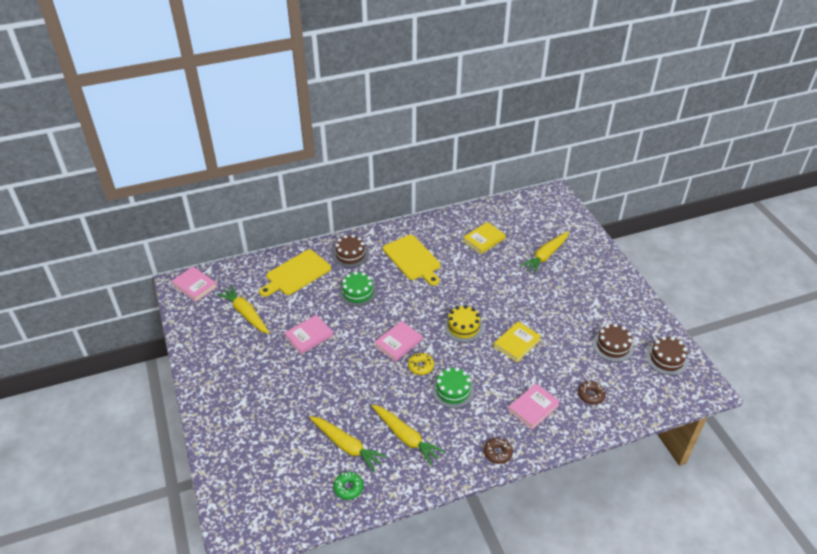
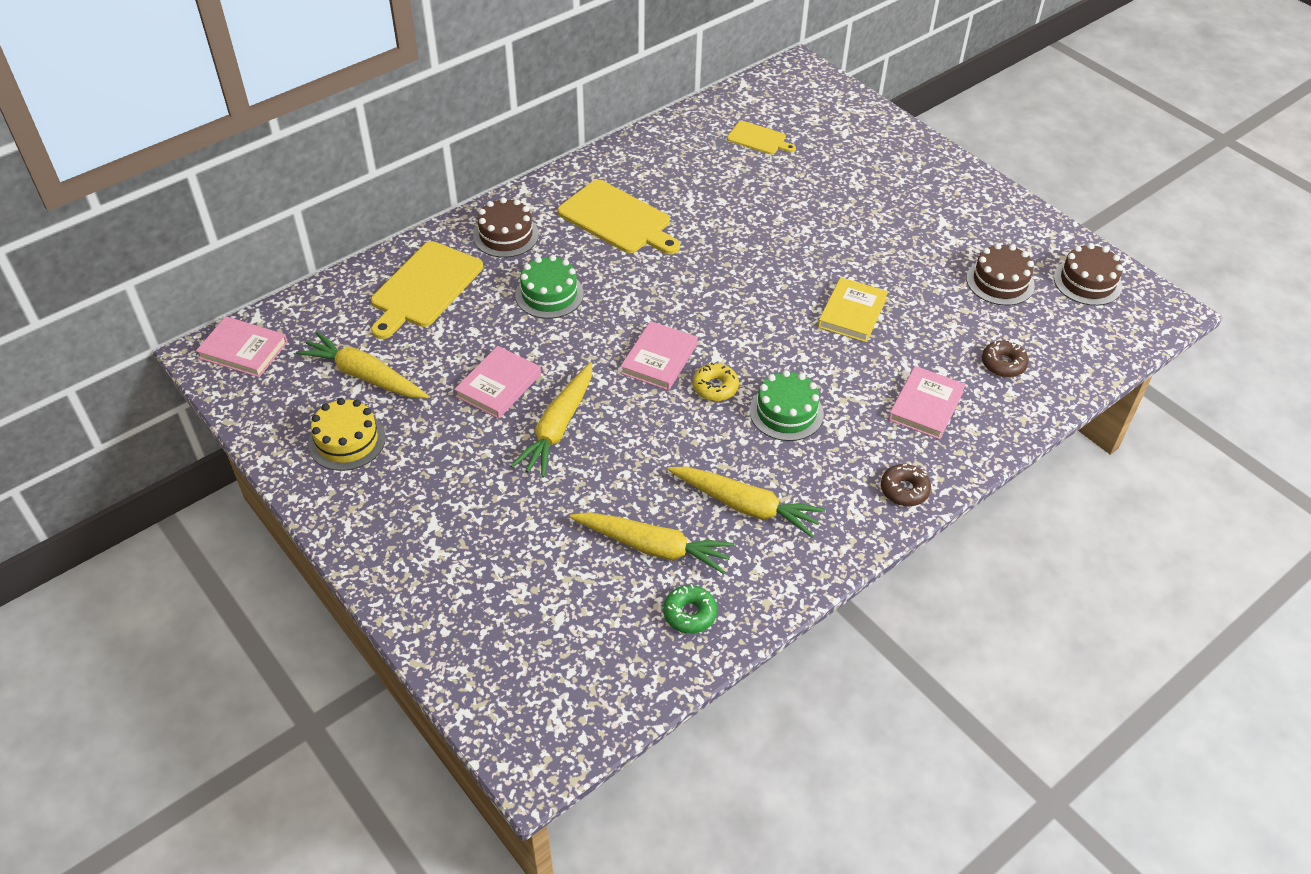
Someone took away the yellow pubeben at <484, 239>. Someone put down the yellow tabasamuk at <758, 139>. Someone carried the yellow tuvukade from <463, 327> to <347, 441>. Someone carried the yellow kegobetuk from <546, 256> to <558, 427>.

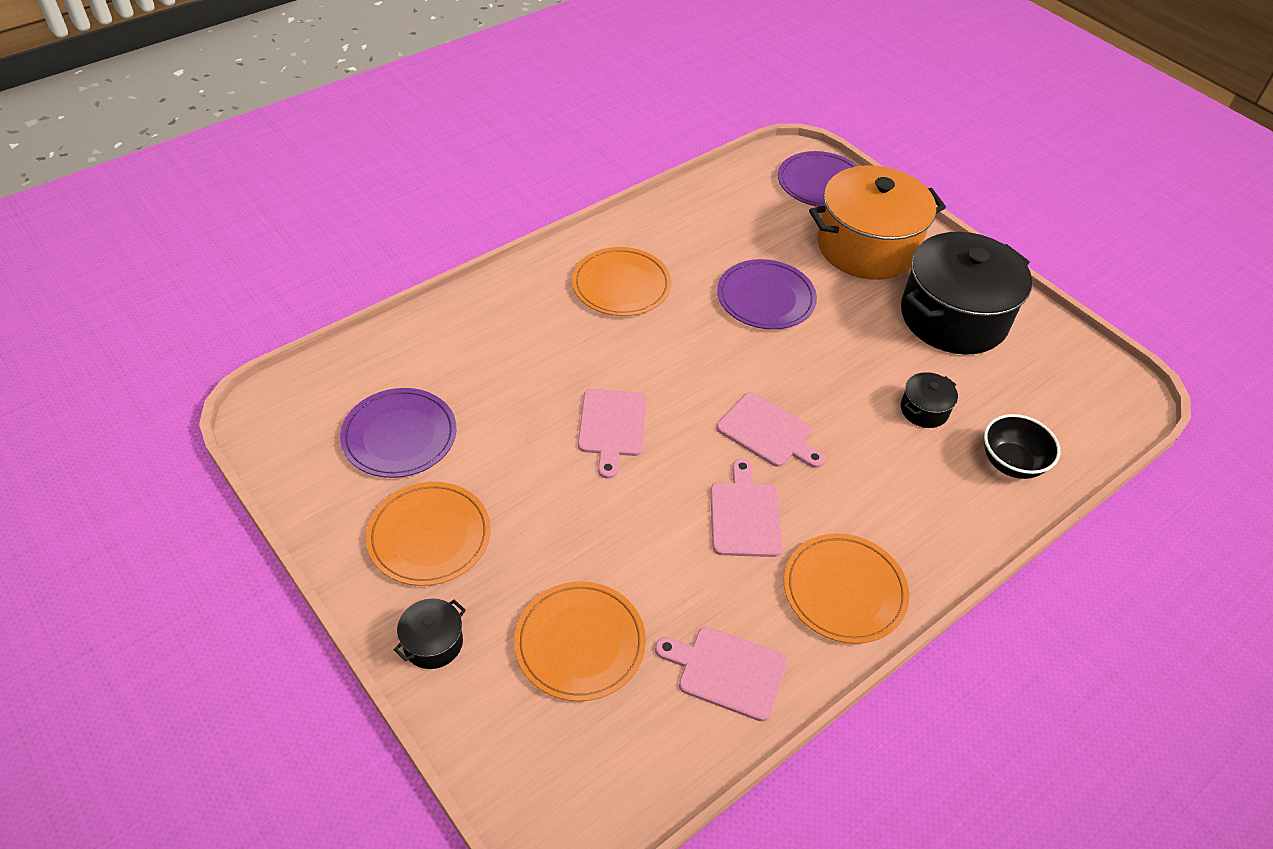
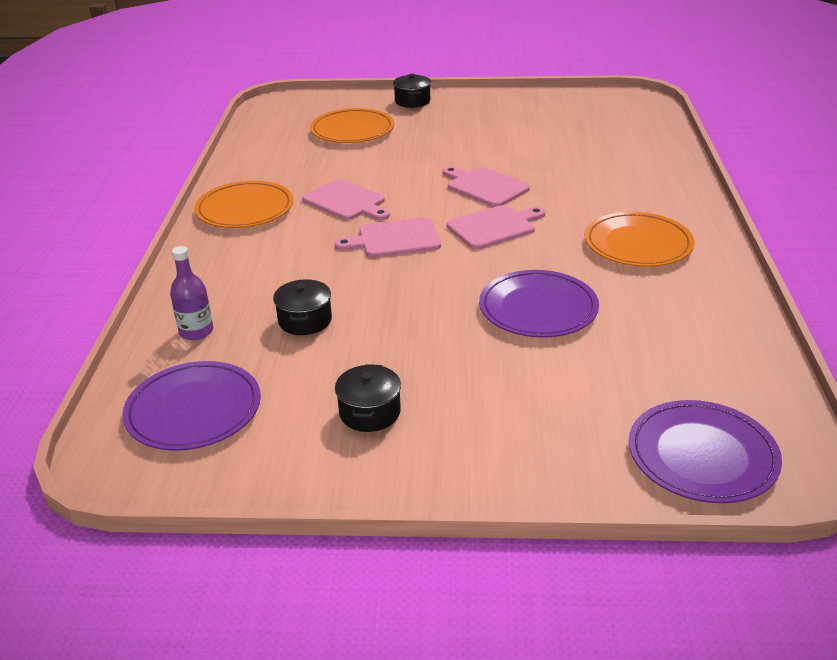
Someone took away the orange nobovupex at <429, 536>. Someone took away the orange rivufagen at <867, 247>. Someone carried the purple nobovupex from <399, 436> to <193, 410>. Someone carried the pink tabasamuk from <727, 671> to <494, 227>. Someone swapped the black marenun at <1011, 463> for the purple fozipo at <196, 331>. Someone scaled the black rivufagen at <953, 317> by 0.42.

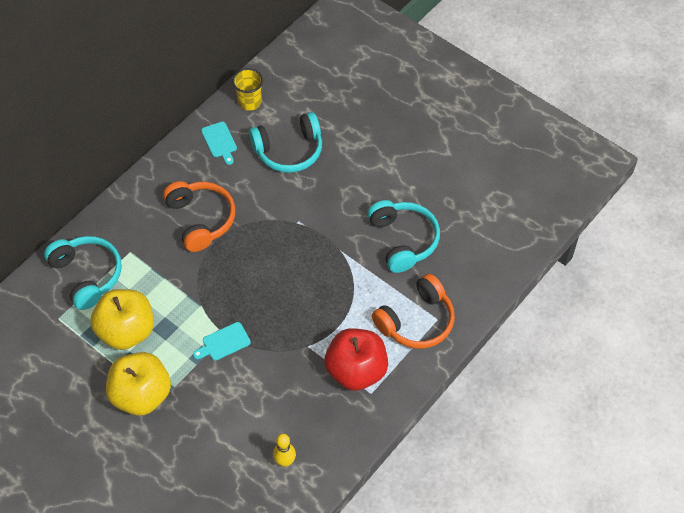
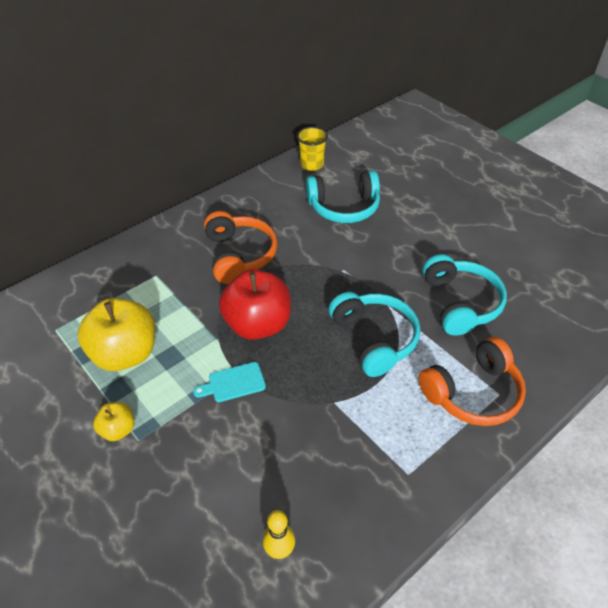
Someone took away the turquoise tabasamuk at <220, 141>. Someone carried the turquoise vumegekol from <87, 275> to <374, 339>. Someone carried the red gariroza from <356, 371> to <258, 325>. Someone scaled the yellow gariroza at <141, 395> by 0.49.

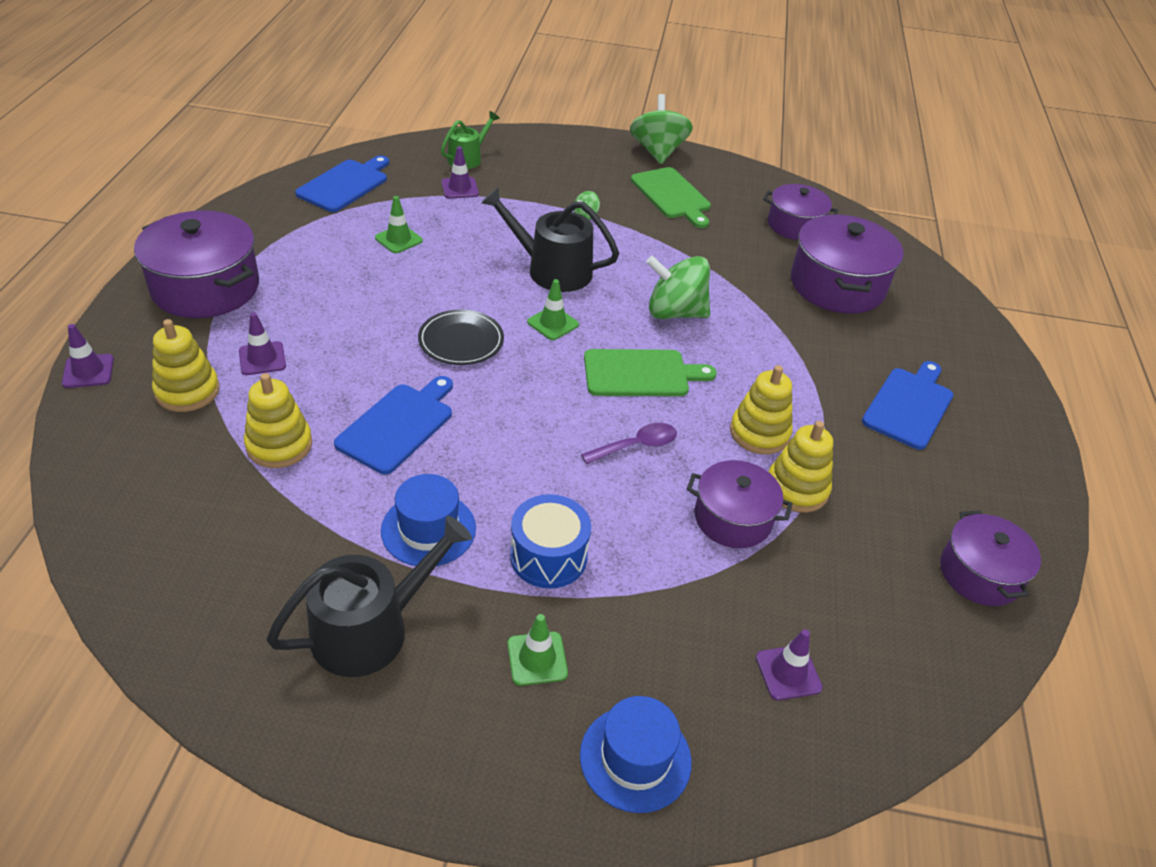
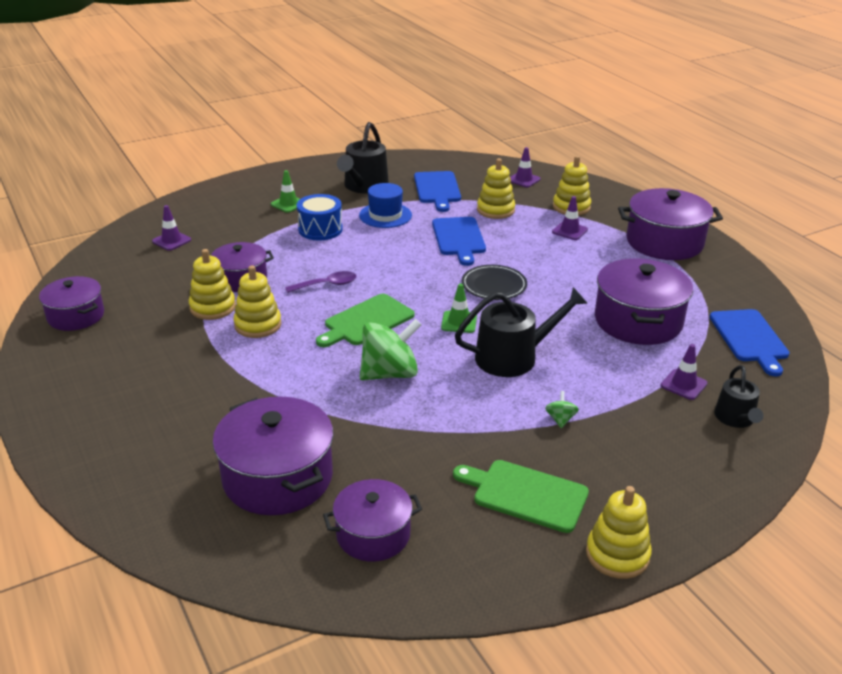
Someone took away the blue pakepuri at <635, 758>. Someone carried the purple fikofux from <88, 371> to <523, 180>. Someone carried the blue tabasamuk from <909, 405> to <437, 189>. Someone swapped the green fikofux at <398, 239> for the purple rivufagen at <638, 321>. Someone swapped the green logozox at <657, 152> for the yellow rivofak at <617, 554>. Someone repainted the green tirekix at <467, 158>, which became the black tirekix at <735, 418>. Someone rotated the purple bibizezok at <636, 446> by 135 degrees counterclockwise.

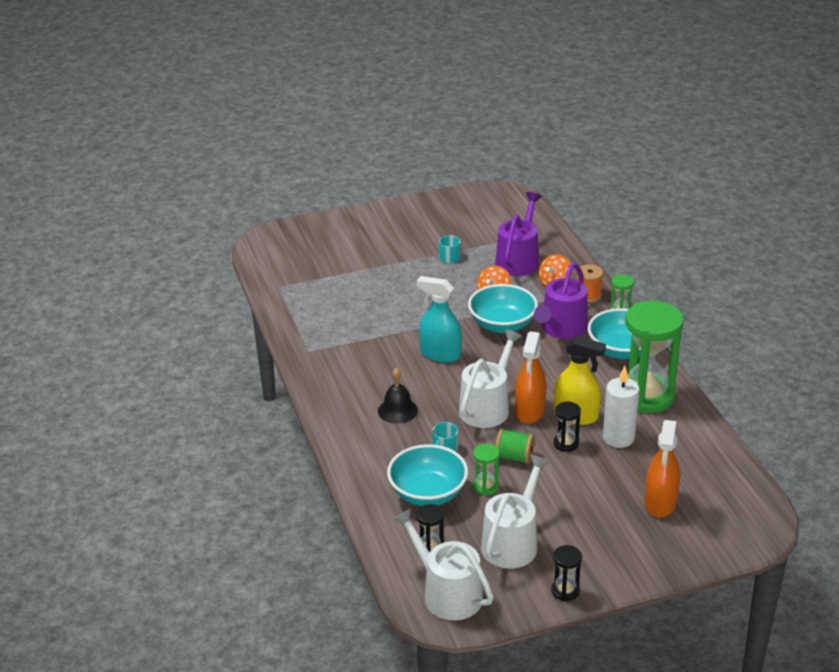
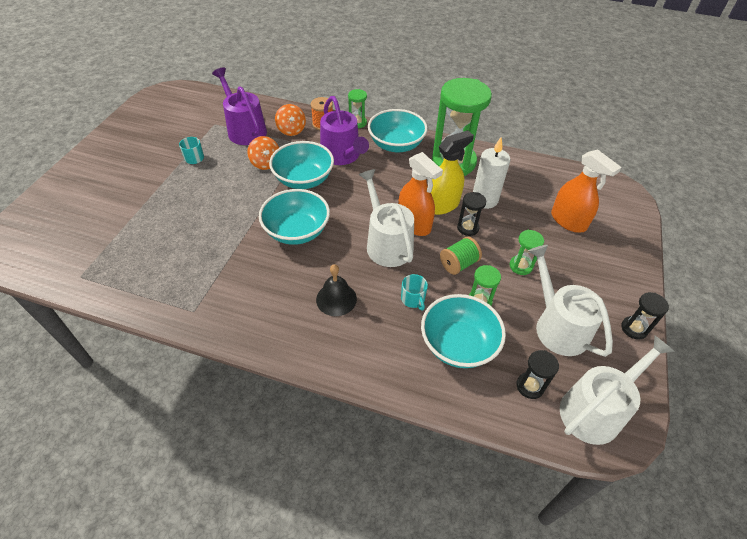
Someone put down the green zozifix at <520, 266>. Someone swapped the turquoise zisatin at <440, 354> for the turquoise marenun at <297, 231>. Someone rotated the white tirekix at <447, 593> by 150 degrees clockwise.

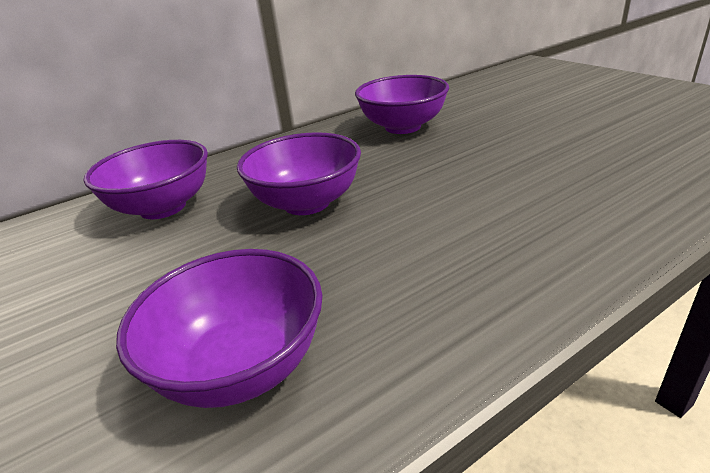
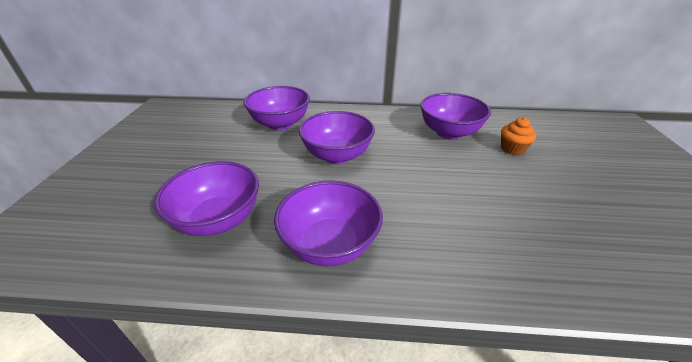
Someone put down the purple marenun at <330, 244>. Someone put down the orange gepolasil at <512, 149>.

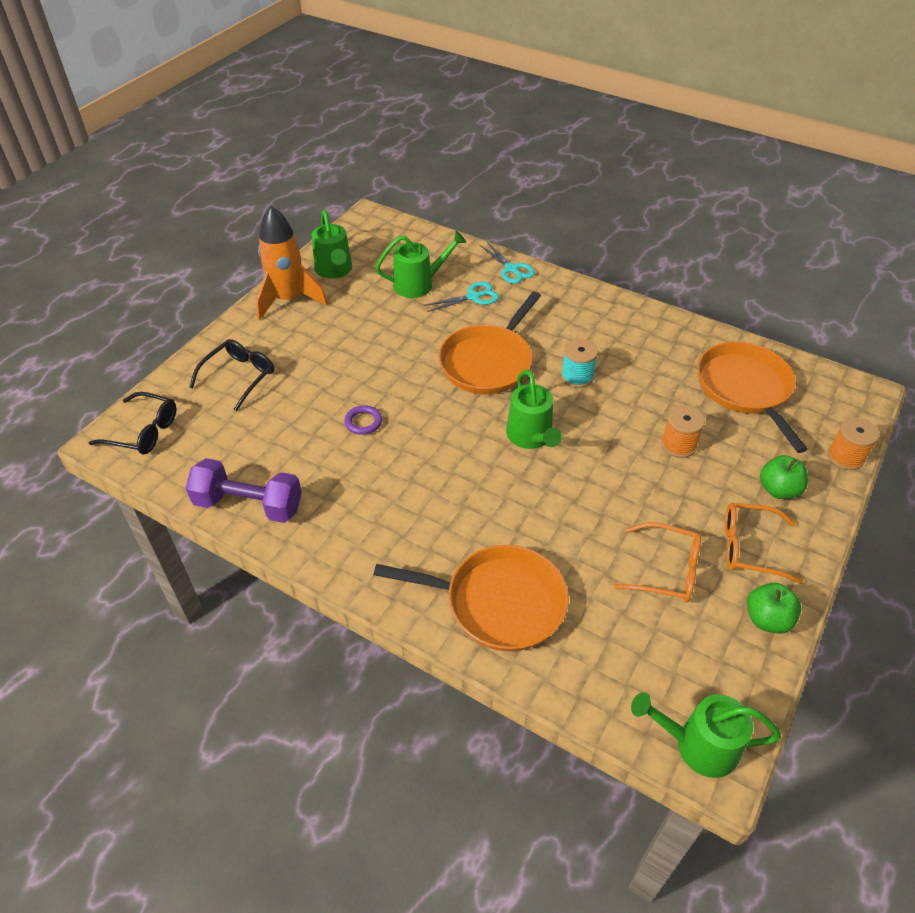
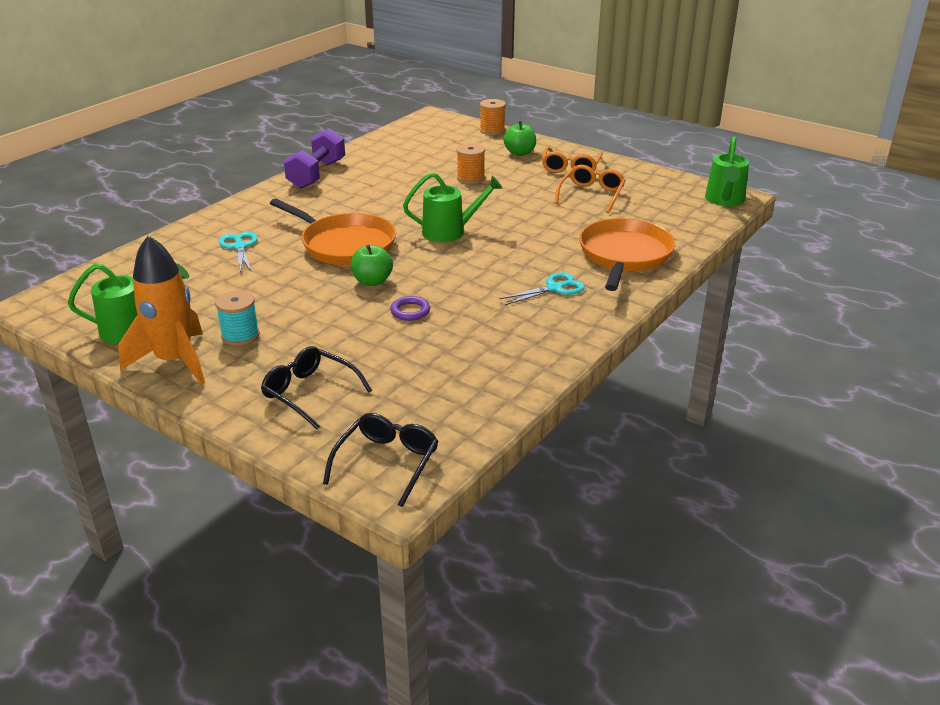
Someone took away the green tirekix at <419, 284>. Someone took away the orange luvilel at <745, 389>. Someone carried the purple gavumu from <249, 504> to <316, 174>. Someone carried the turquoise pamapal from <511, 269> to <554, 288>. Someone carried the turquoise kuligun from <577, 376> to <240, 335>. Someone carried the green gariroza from <767, 619> to <372, 281>.

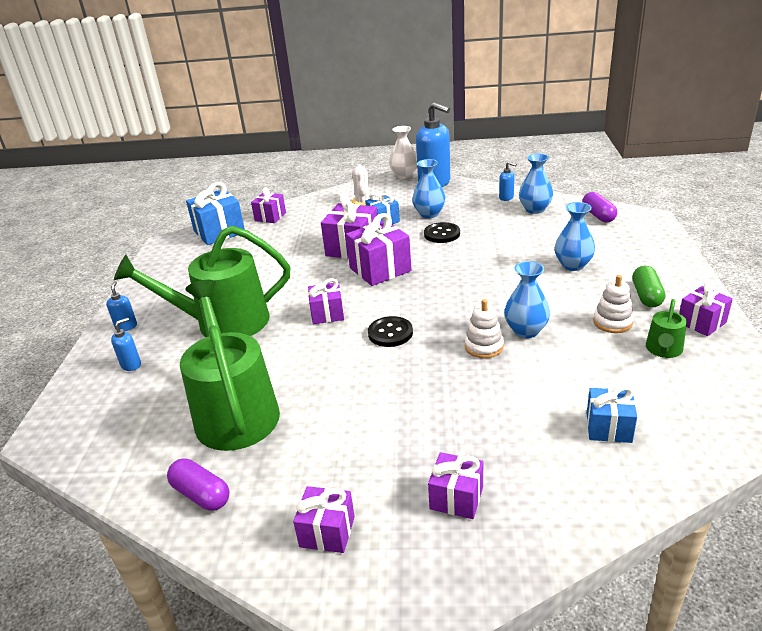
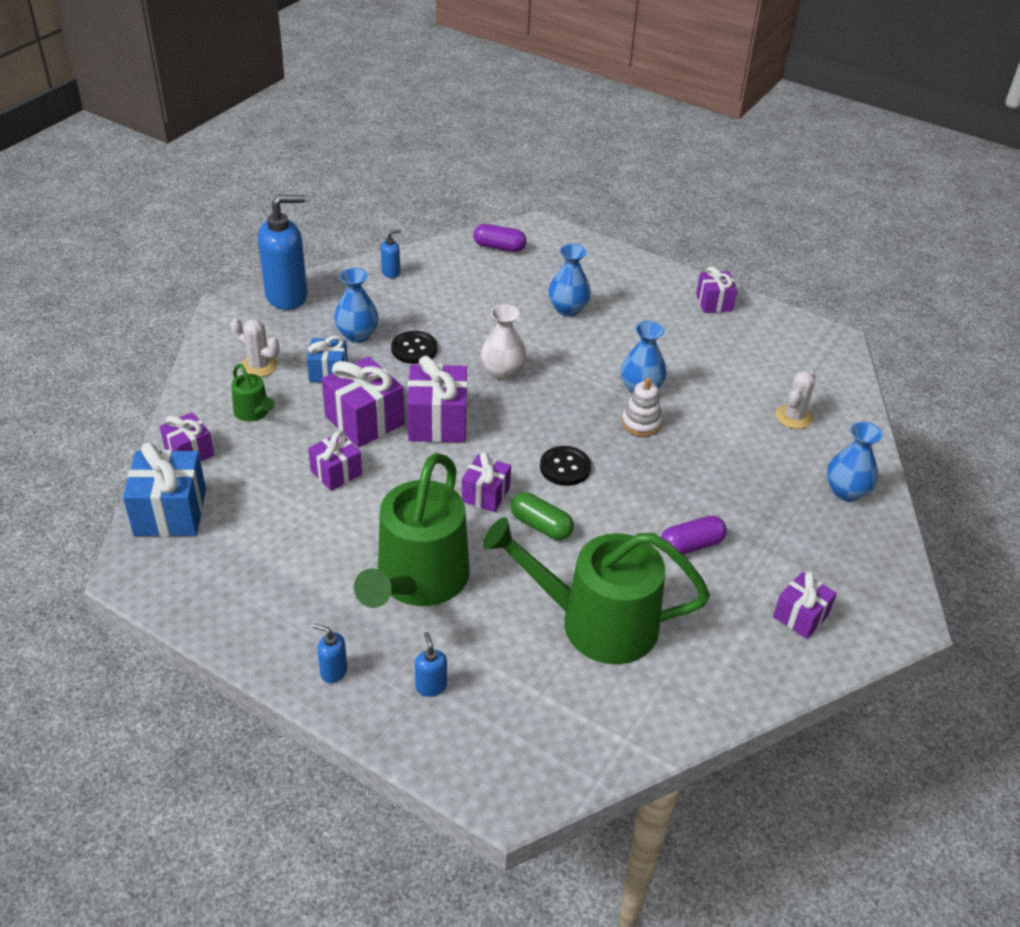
Someone took away the white rivofak at <612, 322>. Someone carried the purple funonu from <201, 494> to <691, 545>. Someone carried the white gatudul from <404, 175> to <502, 372>. Someone carried the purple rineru from <456, 498> to <336, 473>. Someone carried the blue gatudul from <535, 209> to <846, 491>. Someone carried the green funonu from <646, 296> to <541, 525>. Someone carried the green tirekix from <663, 350> to <253, 412>. Someone swapped the blue rineru at <608, 427> for the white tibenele at <793, 417>.

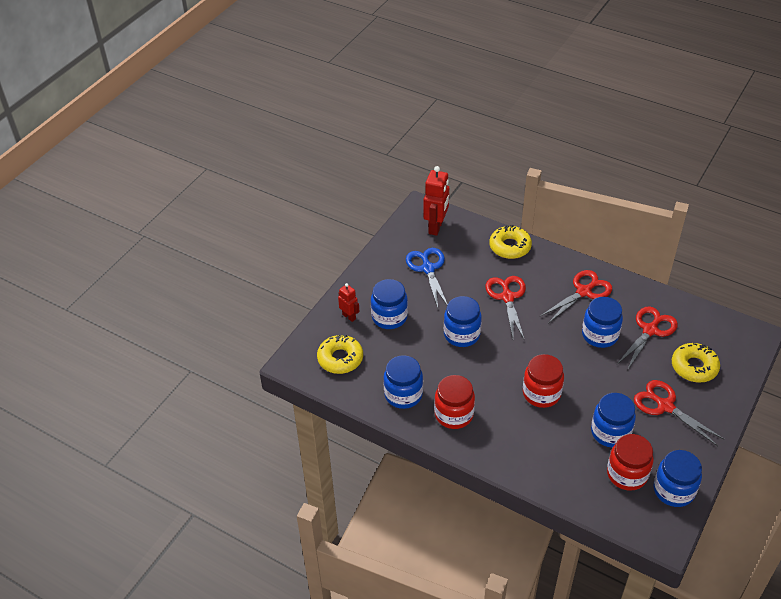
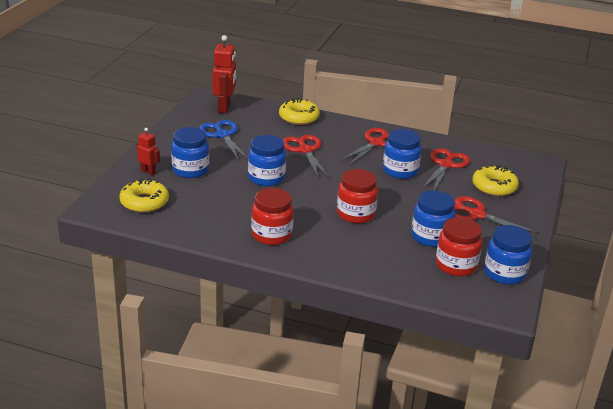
Someone took away the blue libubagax at <403, 394>.

